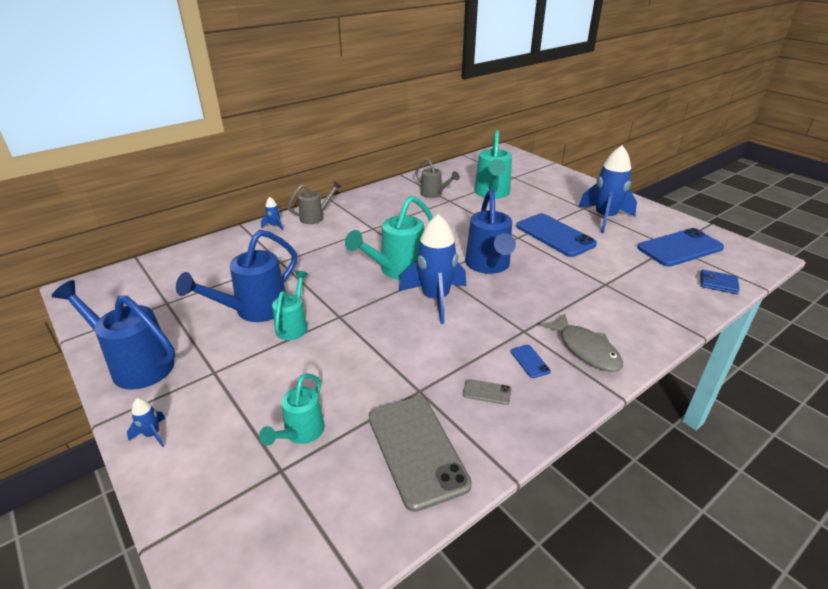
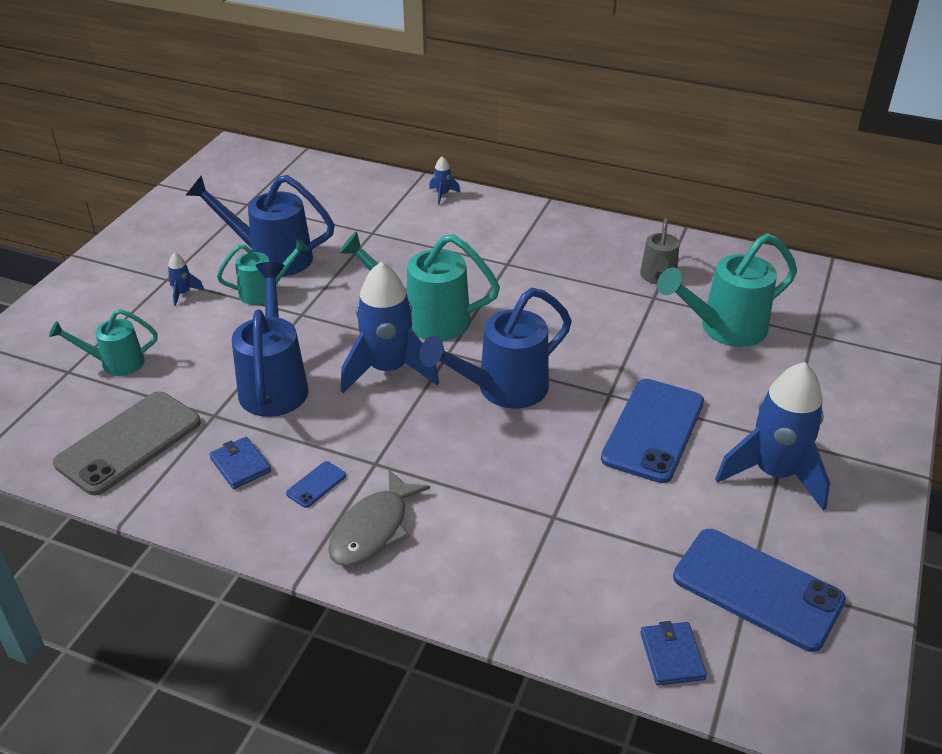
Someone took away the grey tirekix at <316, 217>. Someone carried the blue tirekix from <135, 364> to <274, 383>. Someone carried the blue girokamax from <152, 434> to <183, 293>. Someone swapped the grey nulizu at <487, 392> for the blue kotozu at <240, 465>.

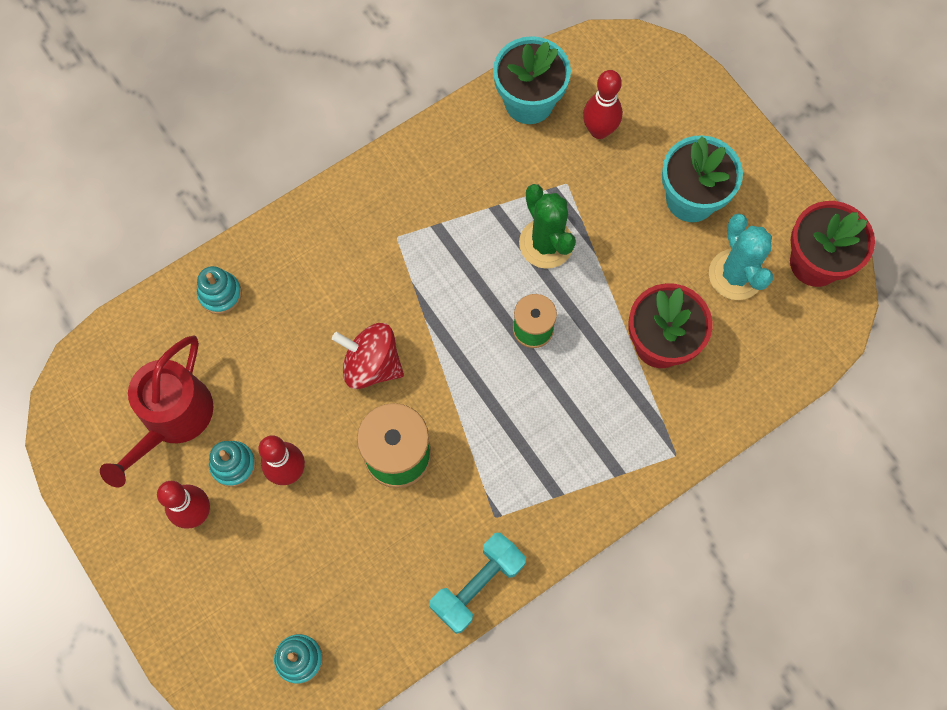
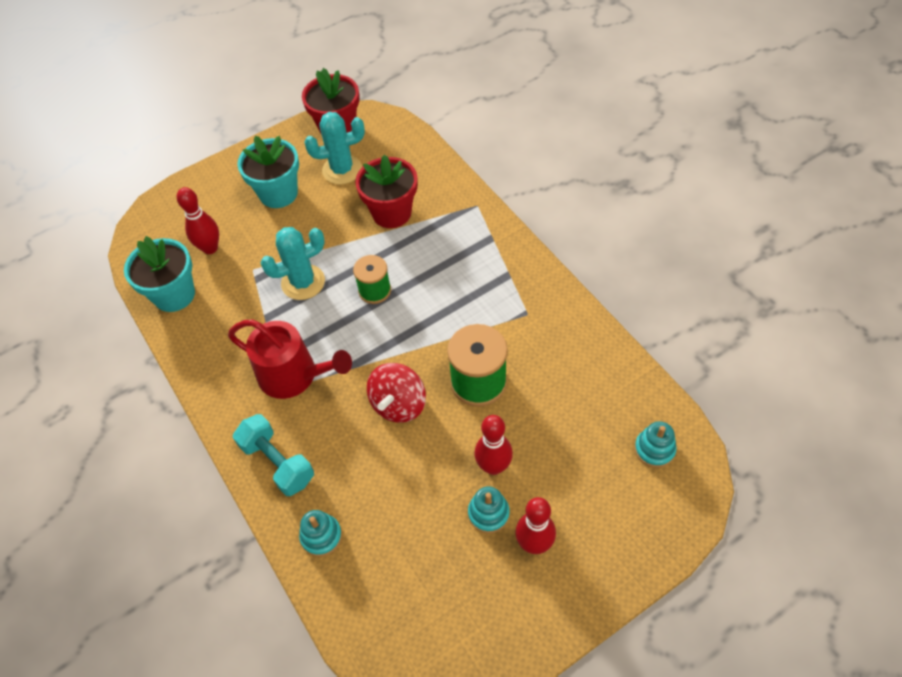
Someone carried the red tirekix from <173, 418> to <294, 375>. Someone carried the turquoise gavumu from <477, 585> to <278, 462>. Someone repainted the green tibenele at <546, 243>, which became the turquoise tibenele at <303, 282>.

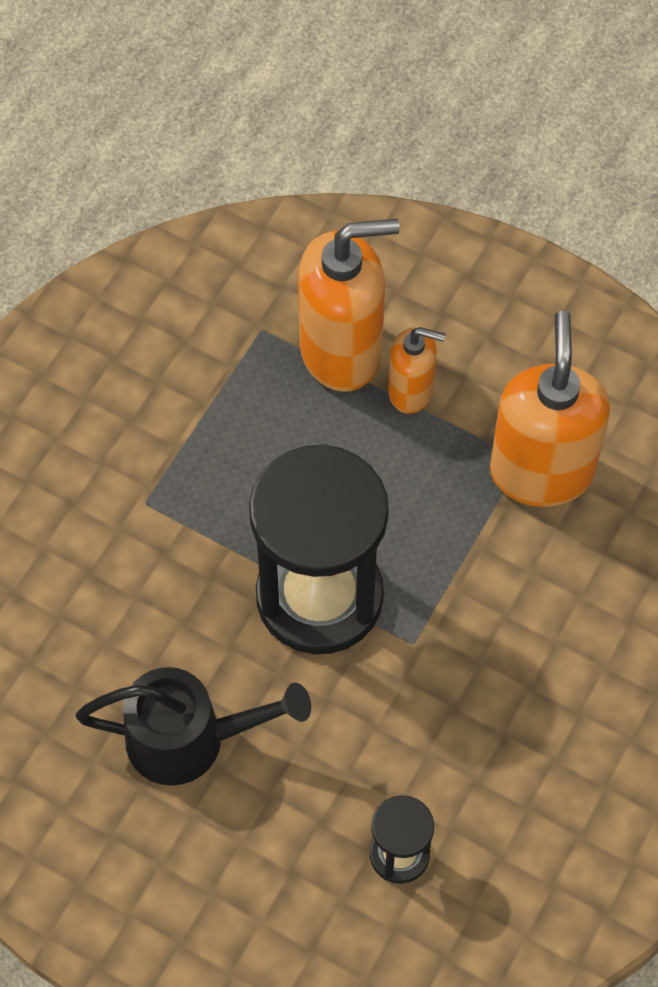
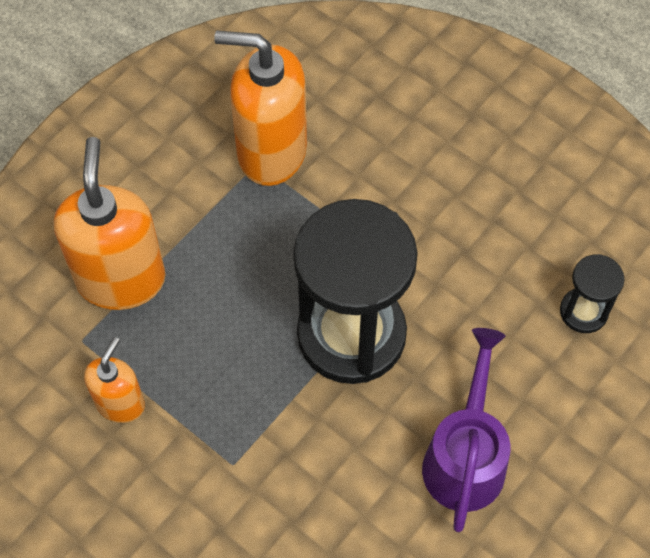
Someone carried the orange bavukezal from <411, 391> to <120, 403>. Someone repainted the black tirekix at <191, 740>, which became the purple tirekix at <466, 456>.

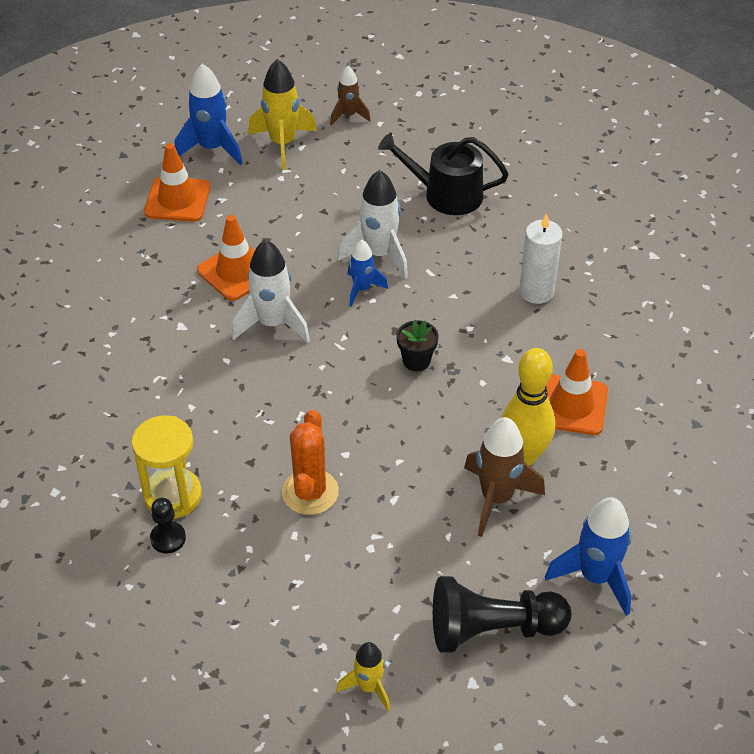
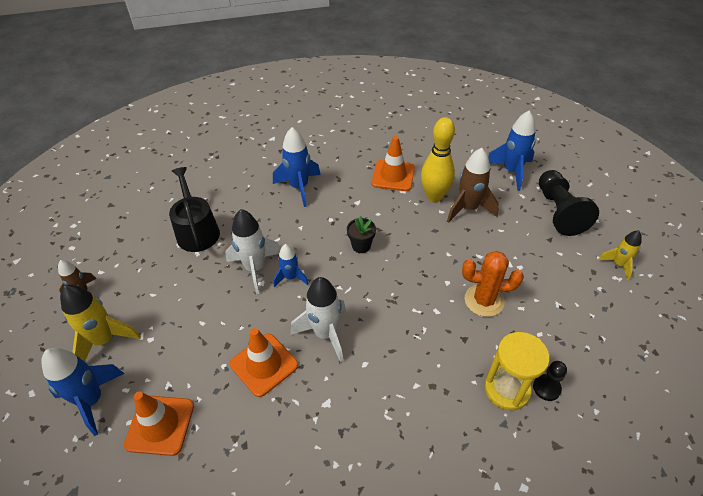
Someone swapped the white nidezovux at <536, 291> for the blue girokamax at <299, 187>. Someone rotated the black tirekix at <446, 194> by 150 degrees clockwise.

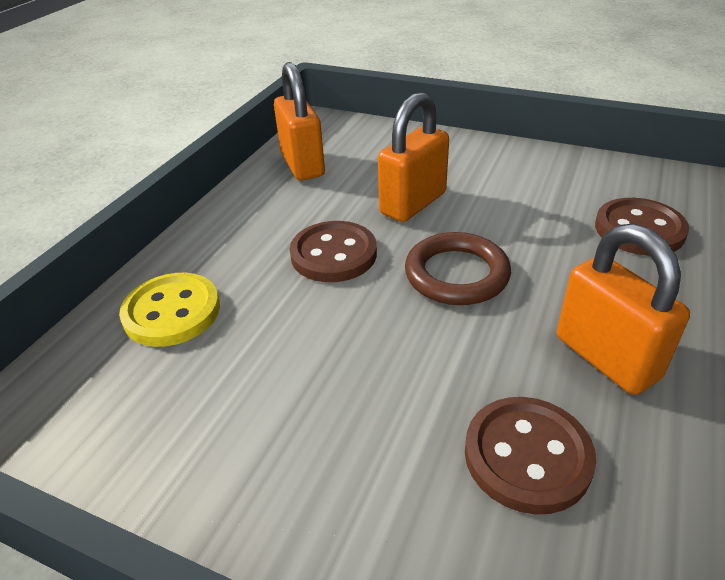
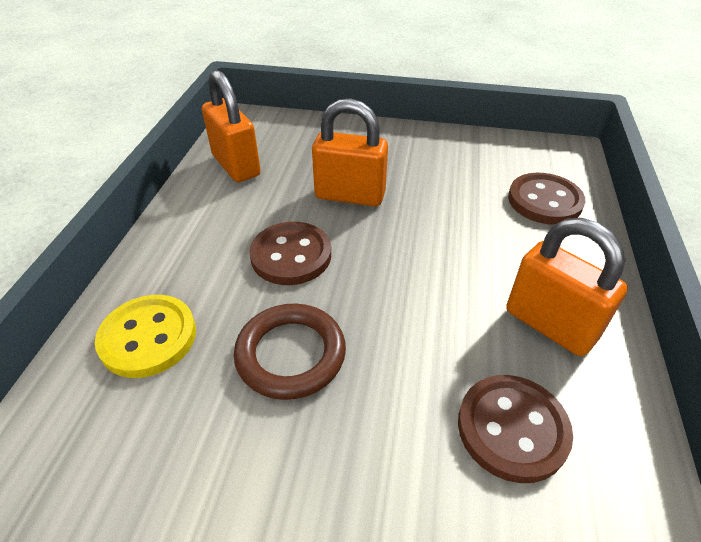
Someone carried the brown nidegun from <456, 274> to <291, 354>. Someone rotated the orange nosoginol at <413, 203> by 75 degrees clockwise.

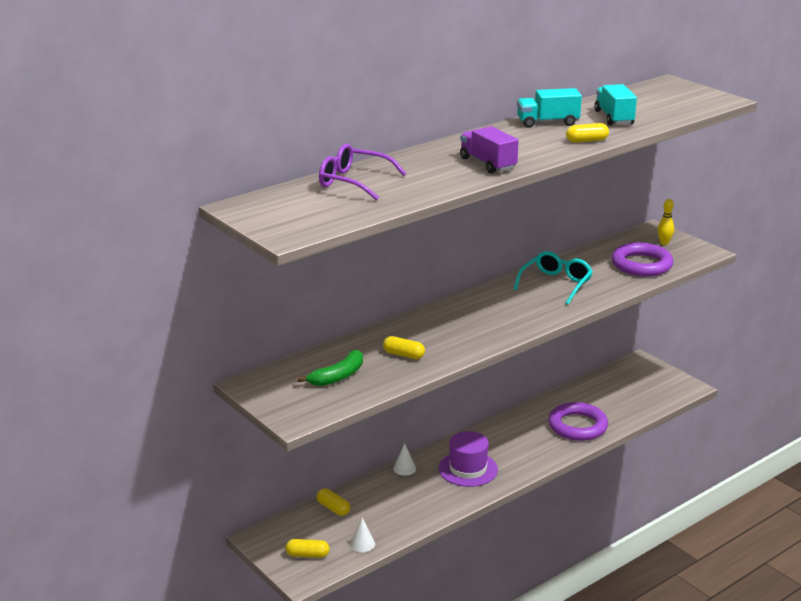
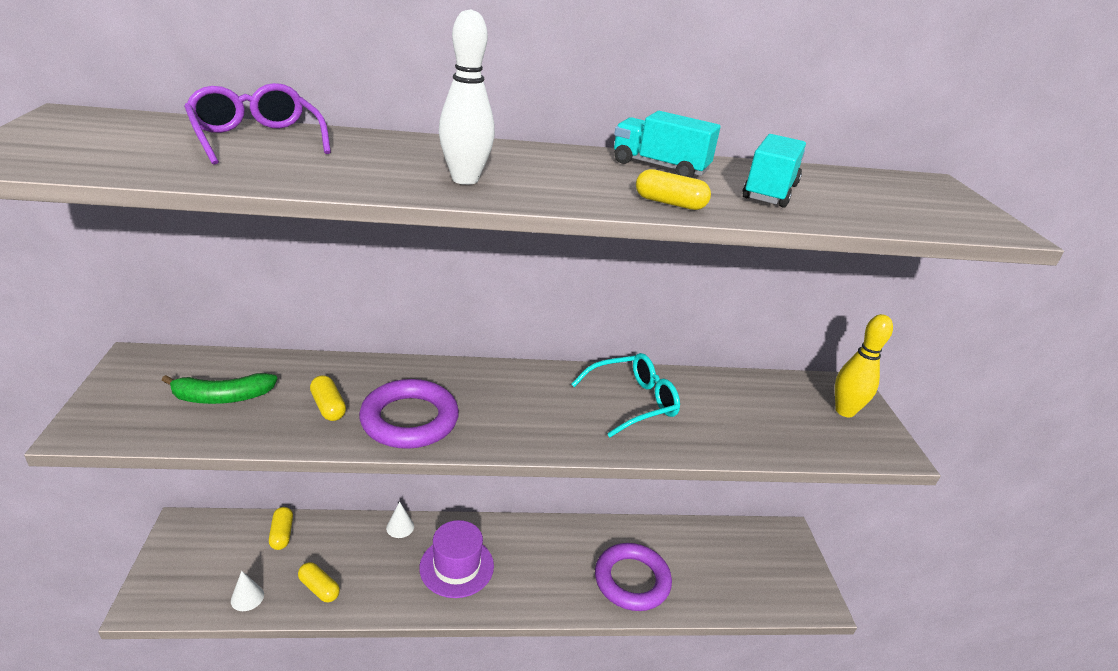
Someone carried the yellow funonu from <307, 555> to <319, 588>. Someone carried the purple nidegun from <641, 265> to <409, 420>. Someone swapped the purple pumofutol at <487, 164> for the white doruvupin at <465, 179>. Someone scaled the yellow doruvupin at <664, 243> by 1.63.

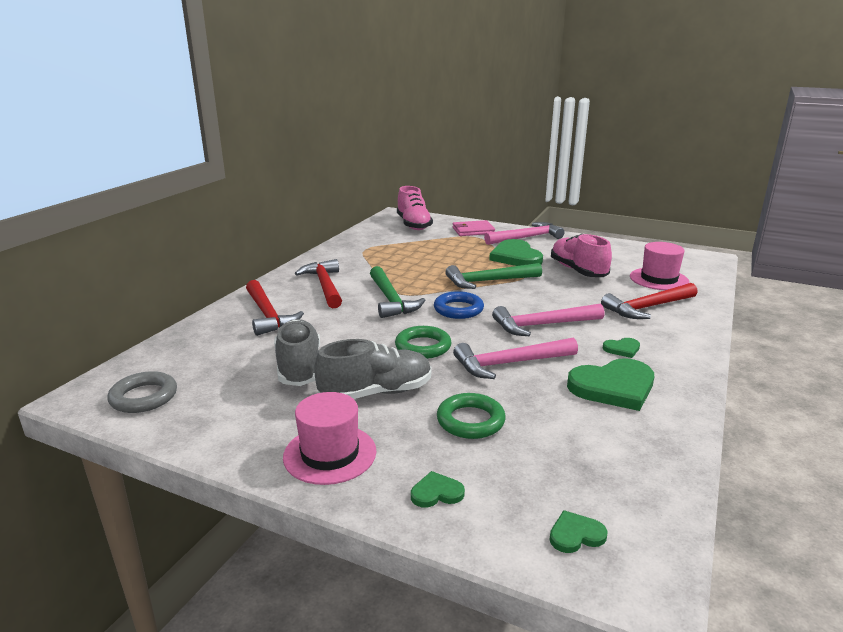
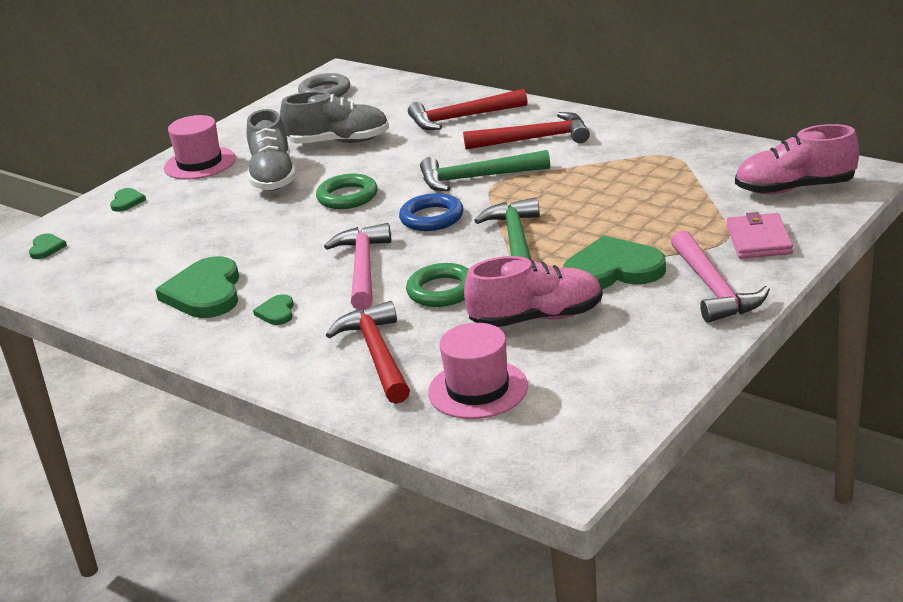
Someone took away the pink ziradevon at <510, 364>. Someone carried the green nidegun from <470, 421> to <442, 291>.

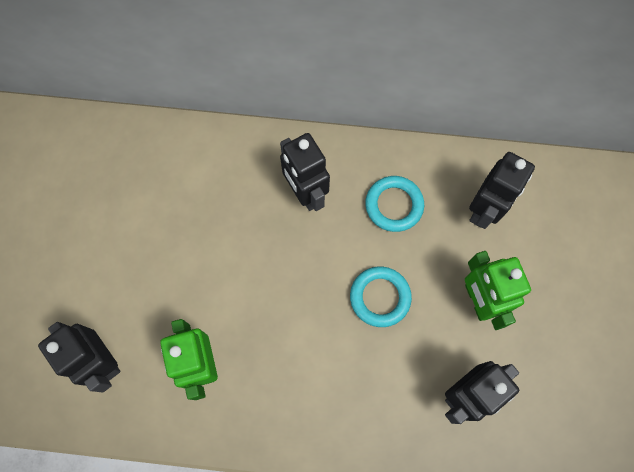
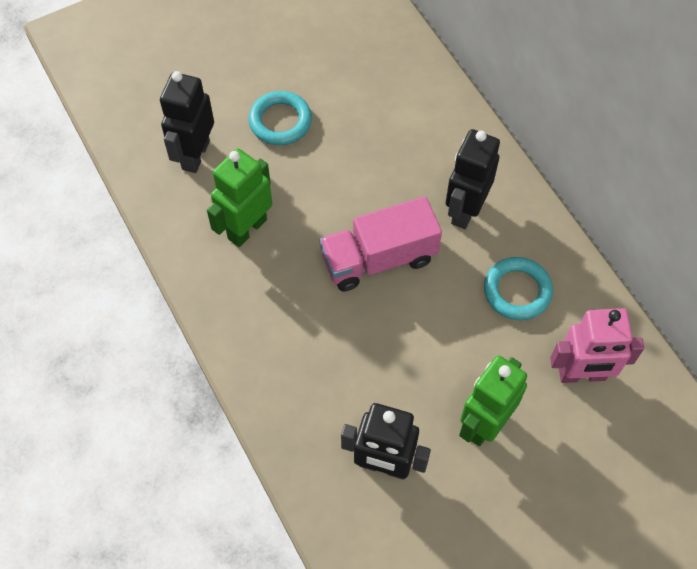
Someone put down the pink pumofutol at <379, 258>. Someone carried the turquoise nidegun from <380, 297> to <280, 121>. Someone repainted the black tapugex at <484, 210>, which became the pink tapugex at <582, 375>.

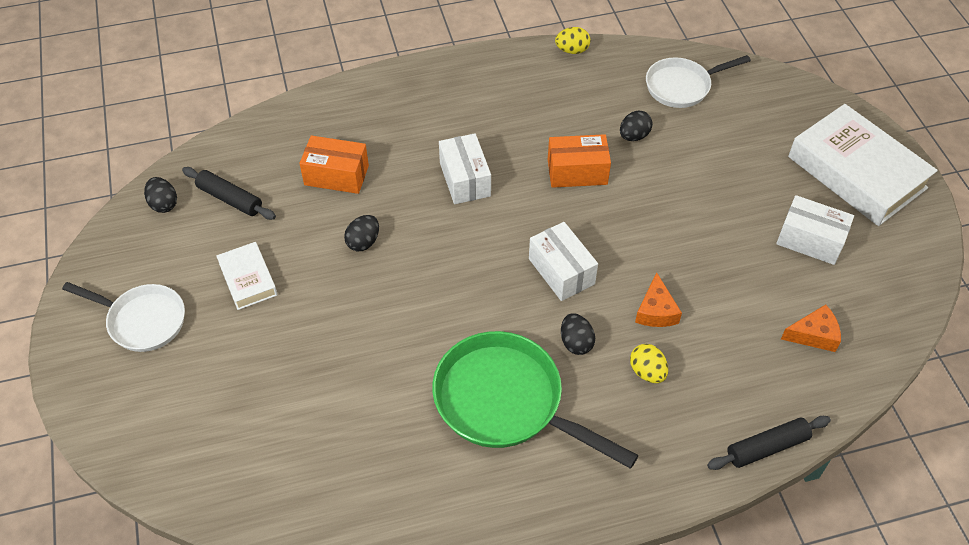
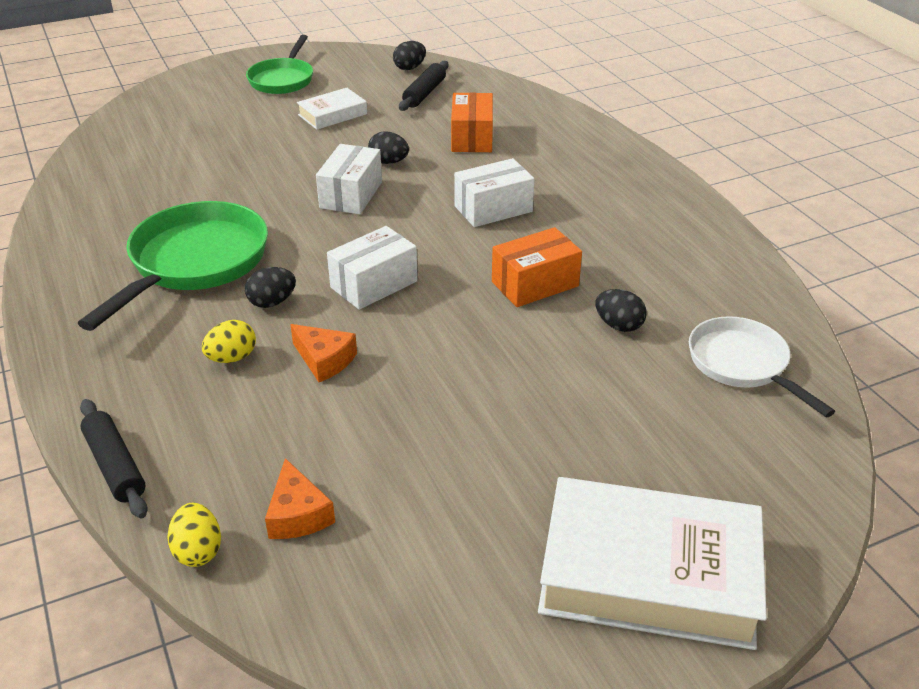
Someone carried the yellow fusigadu from <572, 50> to <198, 551>. Someone carried the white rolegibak from <810, 240> to <351, 195>. Someone repainted the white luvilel at <143, 320>, which became the green luvilel at <283, 79>. Someone rotated the orange rolegibak at <577, 172> by 75 degrees clockwise. Someone rotated the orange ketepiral at <656, 311> by 135 degrees counterclockwise. Someone rotated the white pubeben at <856, 172> by 60 degrees clockwise.

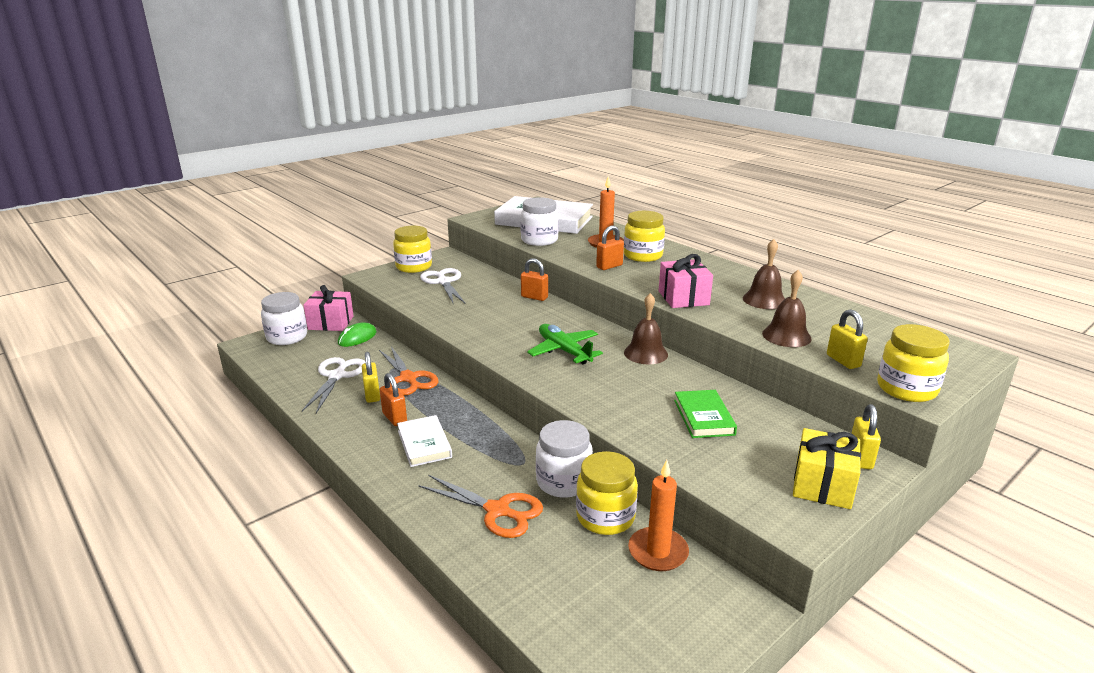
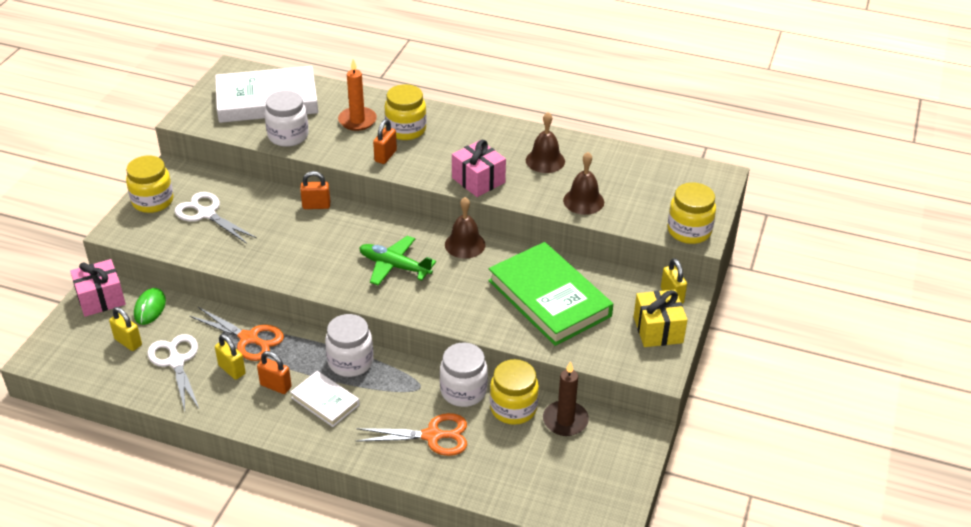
Someone carried the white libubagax from <287, 337> to <350, 362>. Someone carried the yellow nosoginol from <843, 361> to <128, 342>. Someone repainted the orange nidezovux at <658, 552>, which became the brown nidezovux at <565, 420>. Someone scaled the green pubeben at <704, 417> by 1.97.

